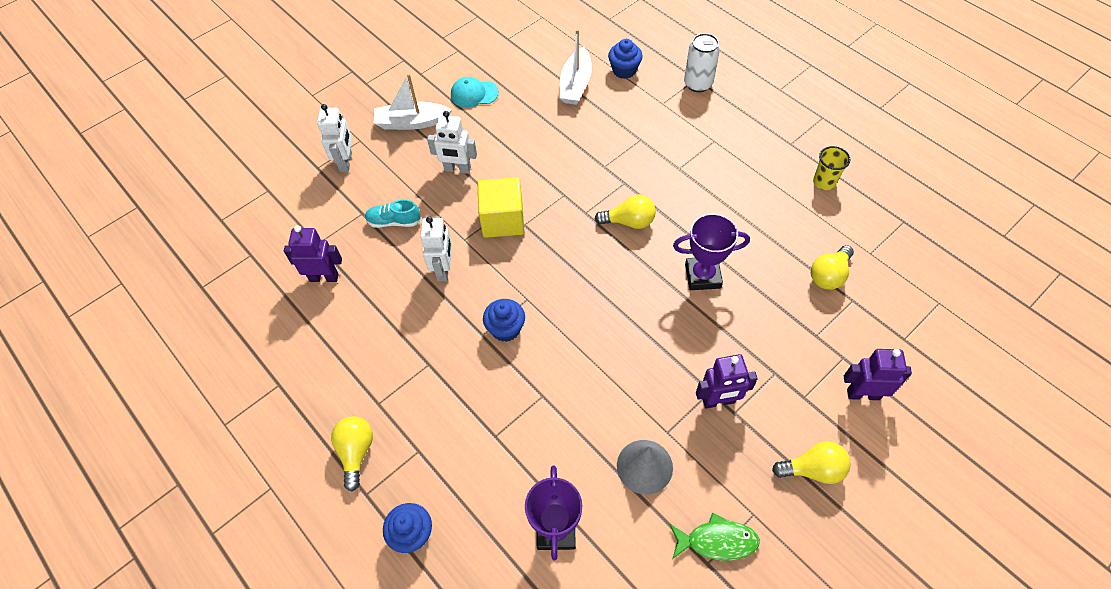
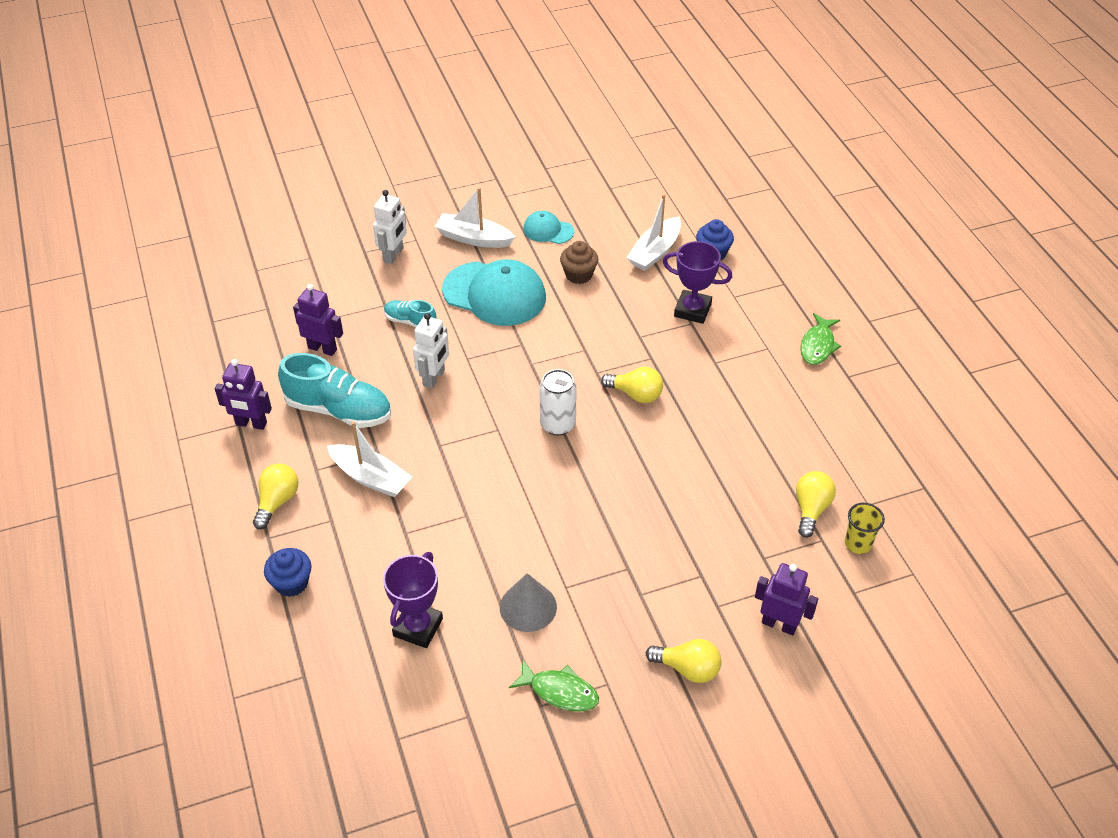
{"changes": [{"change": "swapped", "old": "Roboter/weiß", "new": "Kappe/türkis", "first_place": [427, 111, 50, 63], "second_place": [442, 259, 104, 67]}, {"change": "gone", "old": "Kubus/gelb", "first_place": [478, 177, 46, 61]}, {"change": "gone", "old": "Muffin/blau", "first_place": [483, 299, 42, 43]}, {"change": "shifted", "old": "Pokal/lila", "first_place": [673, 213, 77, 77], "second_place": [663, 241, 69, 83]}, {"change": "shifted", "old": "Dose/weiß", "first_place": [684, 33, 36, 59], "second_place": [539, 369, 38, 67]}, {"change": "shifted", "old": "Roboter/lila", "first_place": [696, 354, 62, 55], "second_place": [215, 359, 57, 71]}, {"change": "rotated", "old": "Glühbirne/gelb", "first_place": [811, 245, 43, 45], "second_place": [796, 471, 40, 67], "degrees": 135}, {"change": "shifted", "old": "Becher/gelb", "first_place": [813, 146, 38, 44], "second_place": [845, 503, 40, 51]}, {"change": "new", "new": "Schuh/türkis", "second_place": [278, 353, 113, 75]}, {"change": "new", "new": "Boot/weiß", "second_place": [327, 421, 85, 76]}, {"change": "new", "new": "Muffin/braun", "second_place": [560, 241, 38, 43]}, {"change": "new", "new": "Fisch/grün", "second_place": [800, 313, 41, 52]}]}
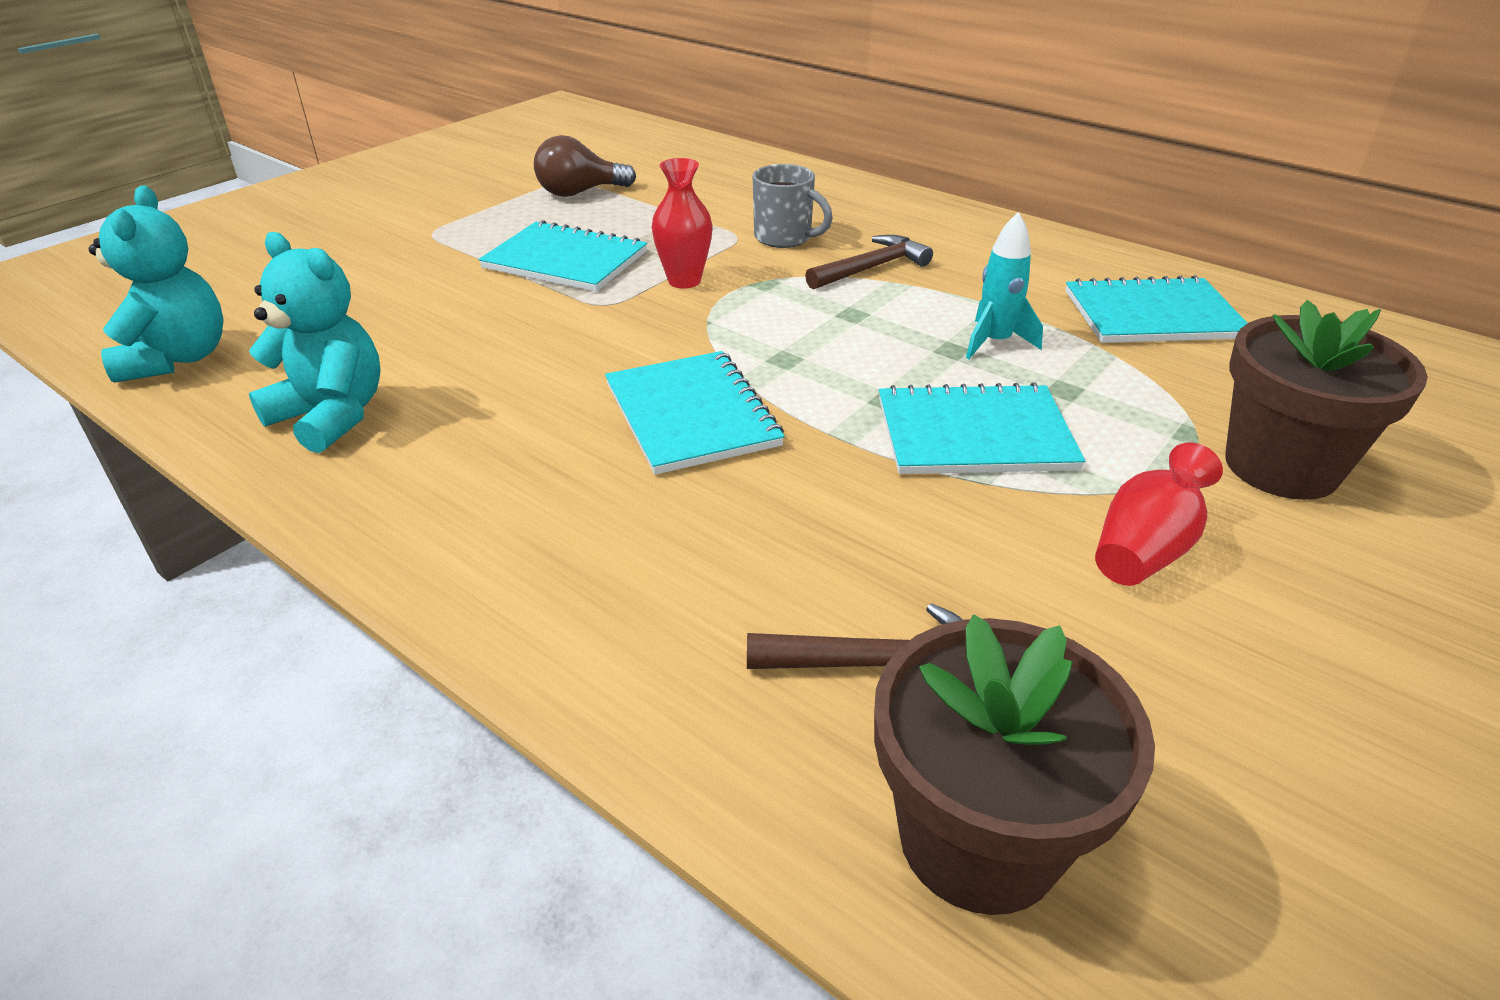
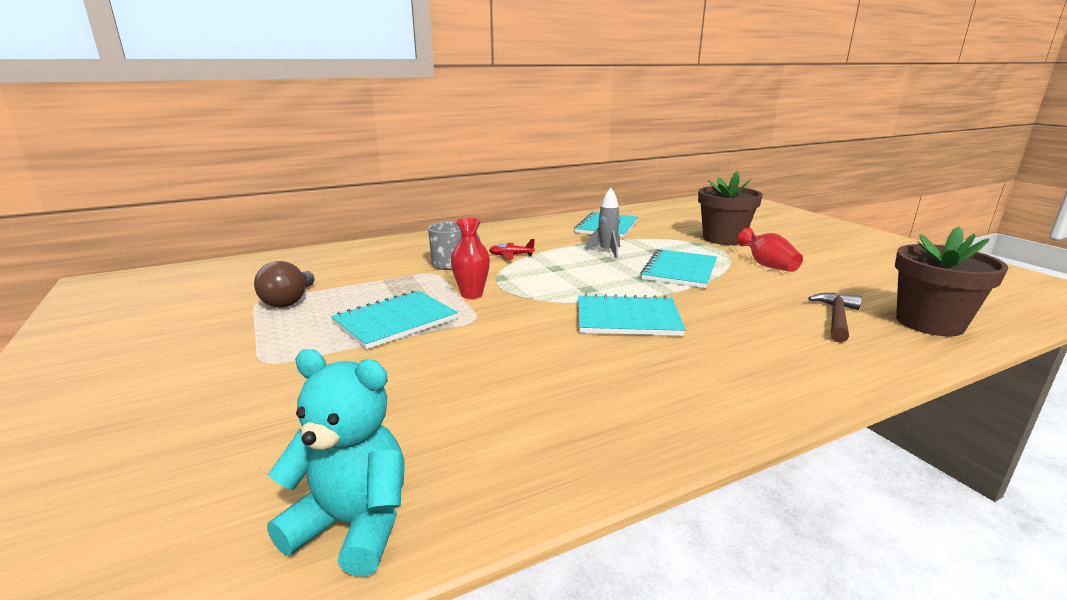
{"changes": [{"change": "gone", "old": "Teddybär/türkis", "first_place": [249, 232, 132, 221]}, {"change": "swapped", "old": "Hammer/braun", "new": "Flugzeug/rot", "first_place": [805, 235, 128, 55], "second_place": [489, 239, 46, 20]}, {"change": "repainted", "old": "Rakete/türkis", "new": "Rakete/grau", "first_place": [966, 212, 77, 147], "second_place": [585, 188, 35, 71]}]}
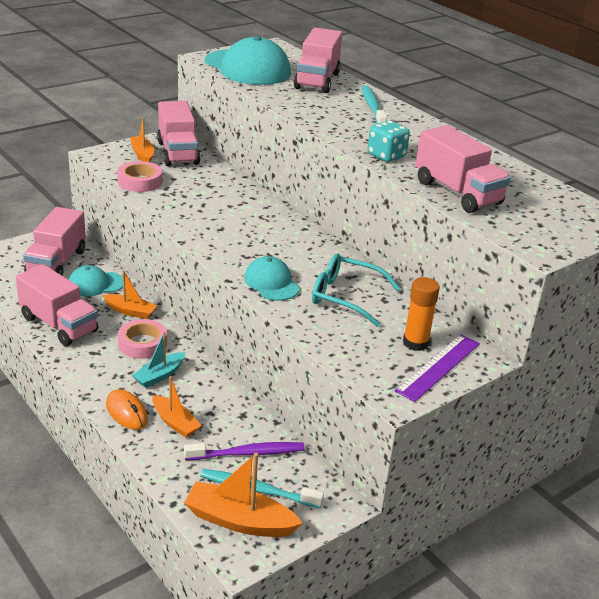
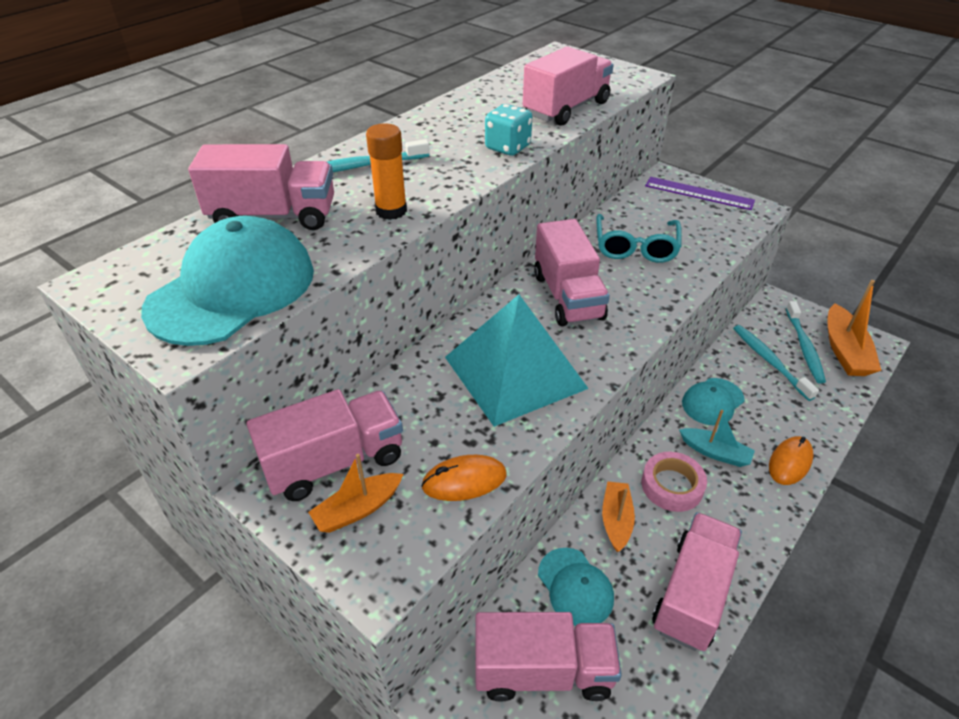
{"changes": [{"change": "swapped", "old": "Klebeband/rosa", "new": "Computermaus/orange", "first_place": [117, 161, 45, 31], "second_place": [421, 455, 86, 46]}, {"change": "gone", "old": "Boot/orange", "first_place": [152, 376, 50, 62]}, {"change": "repainted", "old": "Zahnbürste/lila", "new": "Zahnbürste/türkis", "first_place": [184, 442, 121, 18], "second_place": [733, 325, 86, 76]}, {"change": "shifted", "old": "Kappe/türkis", "first_place": [244, 256, 56, 45], "second_place": [682, 378, 63, 47]}, {"change": "shifted", "old": "Klebestift/orange", "first_place": [403, 277, 37, 74], "second_place": [366, 123, 41, 97]}, {"change": "new", "new": "Pyramide/türkis", "second_place": [445, 295, 144, 132]}, {"change": "new", "new": "Lastwagen/rosa", "second_place": [534, 219, 76, 107]}]}
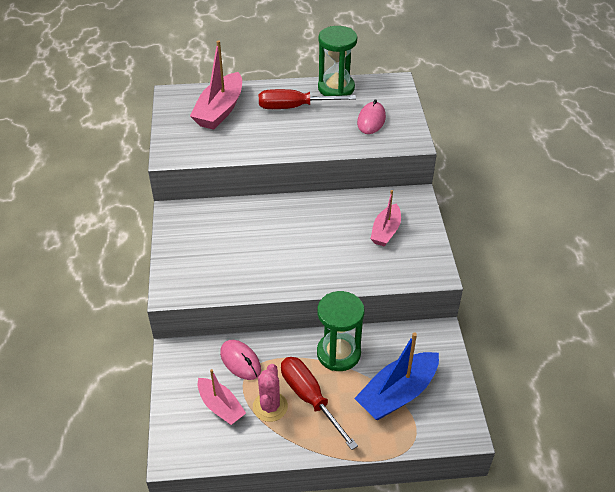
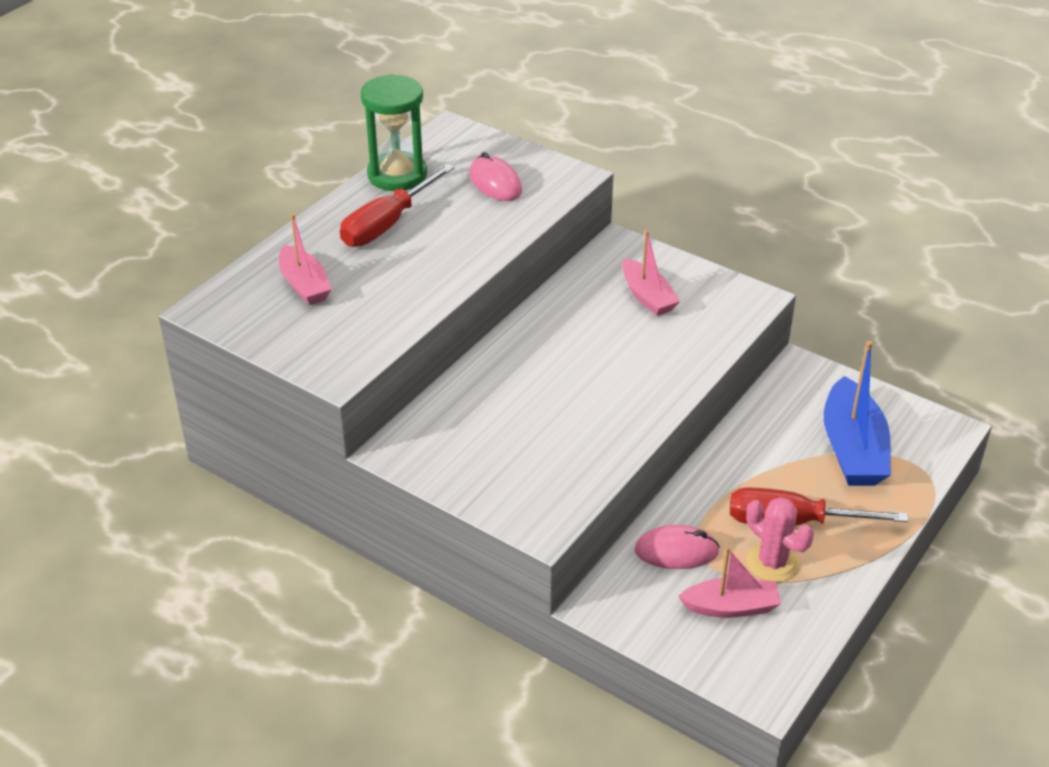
{"changes": [{"change": "scaled", "old": "Boot/rosa", "first_place": [190, 40, 52, 90], "second_place": [279, 214, 53, 91], "factor": 0.62}, {"change": "gone", "old": "Sanduhr/grün", "first_place": [317, 291, 48, 80]}]}
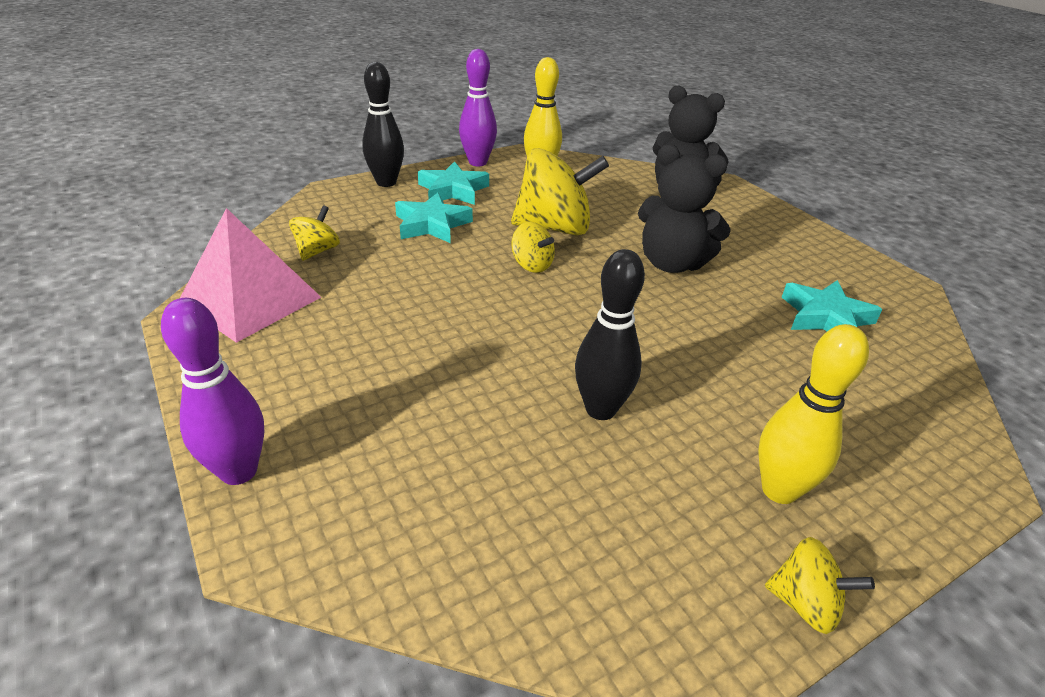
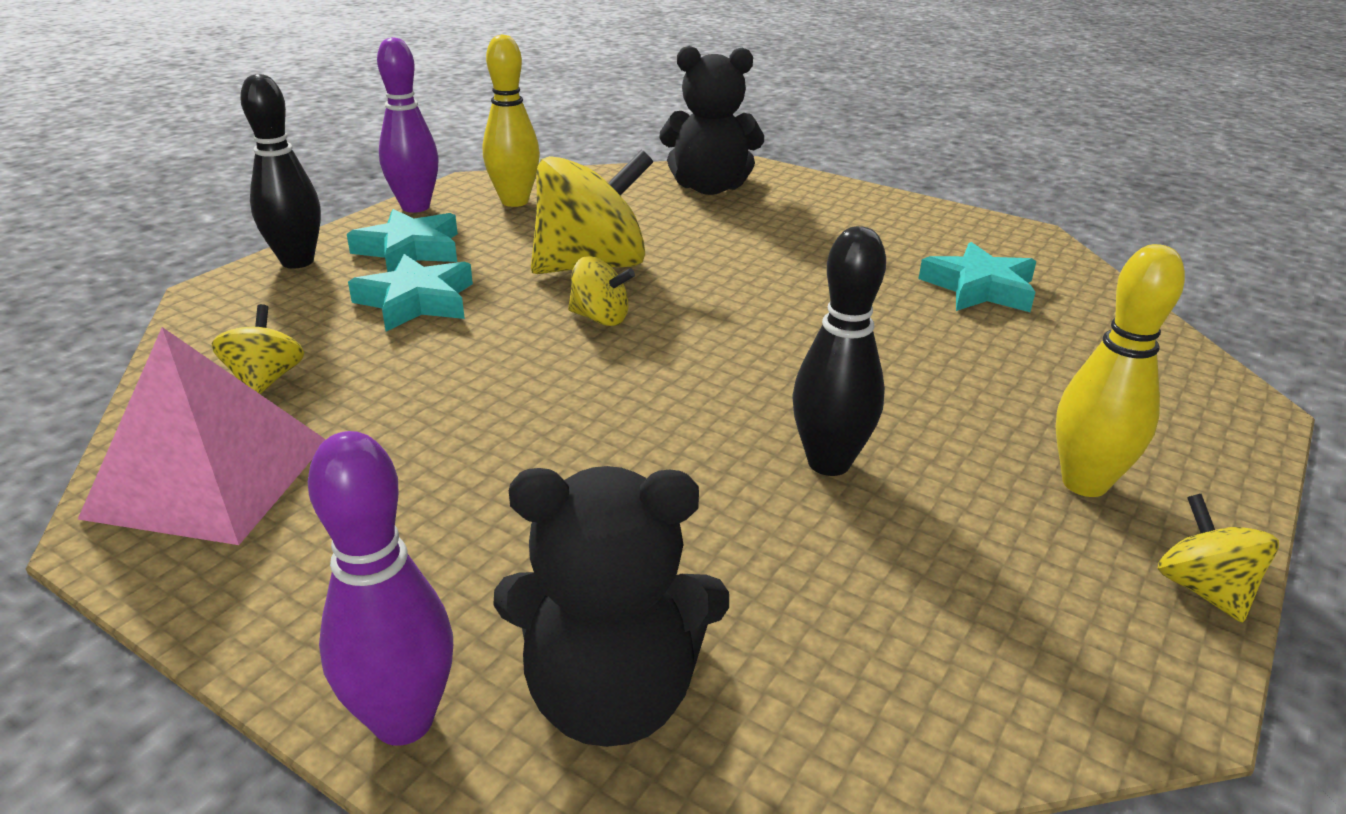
{"changes": [{"change": "shifted", "old": "Teddybär/schwarz", "first_place": [638, 144, 93, 129], "second_place": [493, 466, 236, 281]}, {"change": "rotated", "old": "Kreisel/gelb", "first_place": [765, 537, 110, 97], "second_place": [1158, 494, 121, 129], "degrees": -105}]}
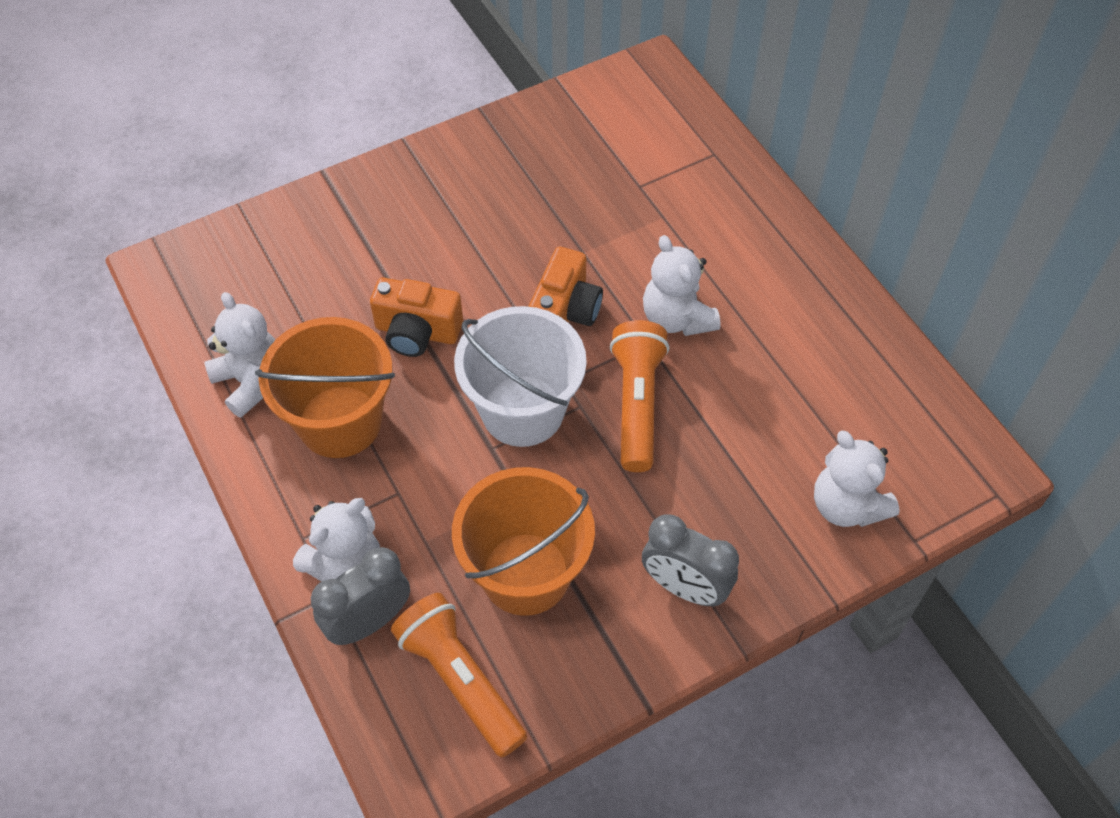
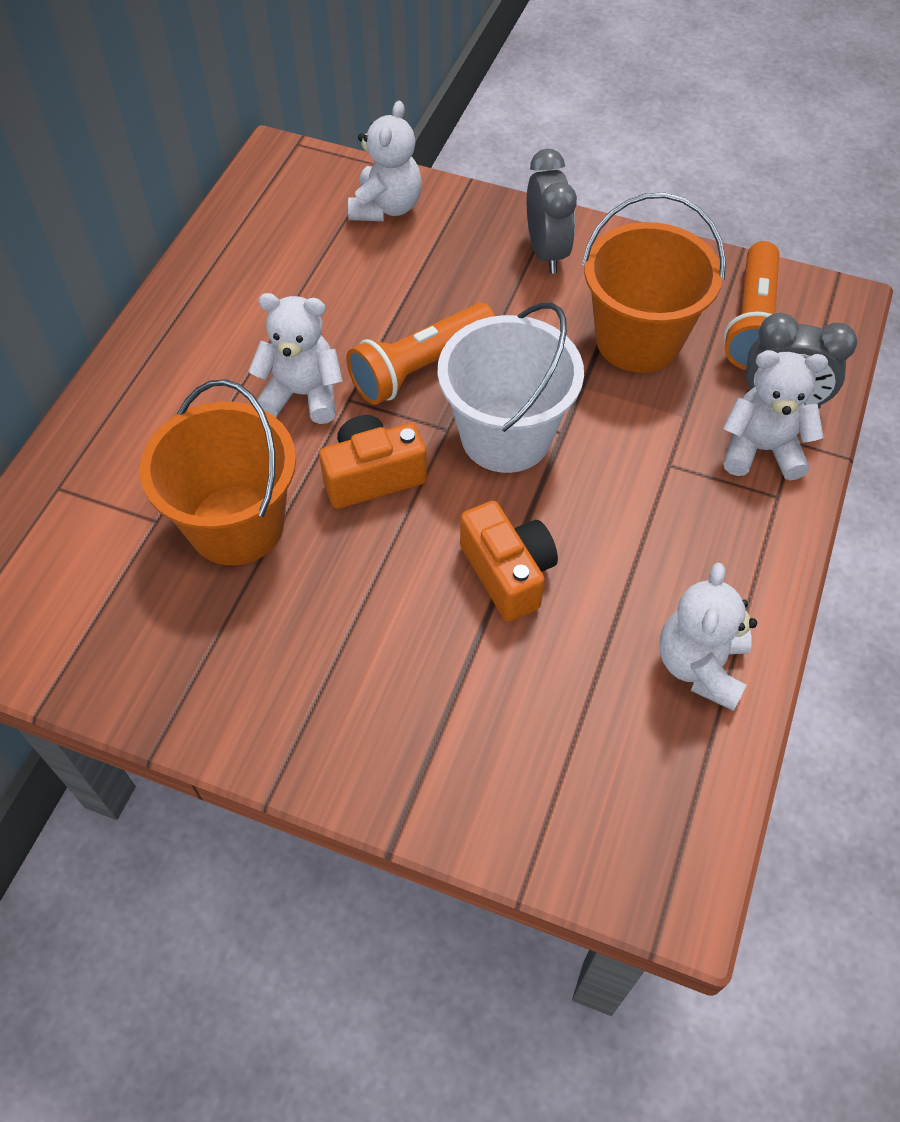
{"changes": [{"change": "shifted", "old": "Eimer/orange", "first_place": [255, 317, 140, 141], "second_place": [140, 379, 156, 186]}, {"change": "rotated", "old": "Teddybär/weiß", "first_place": [643, 235, 77, 101], "second_place": [248, 293, 95, 131], "degrees": -105}]}
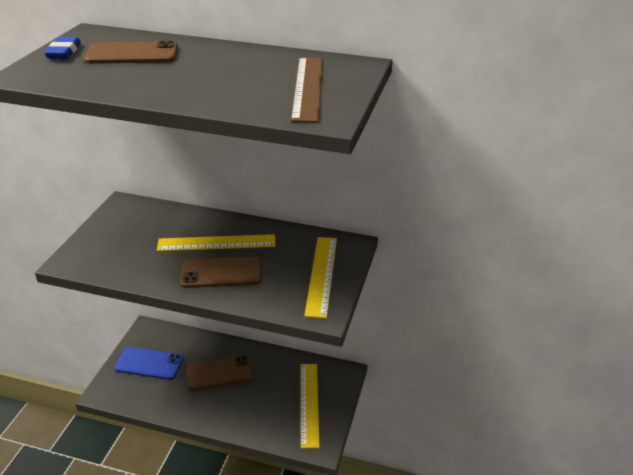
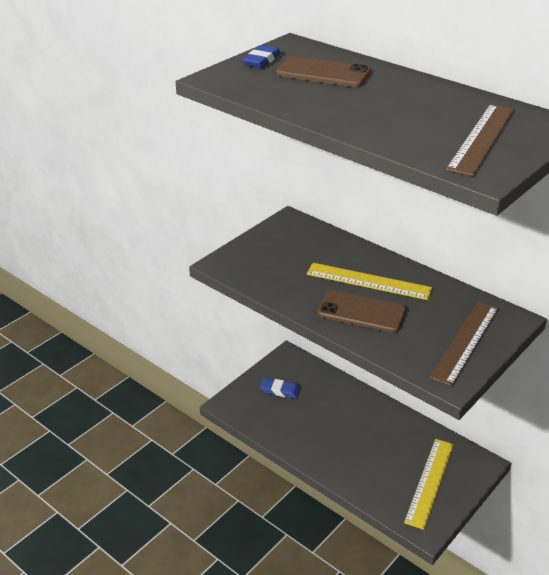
{"changes": [{"change": "swapped", "old": "Handy/blau", "new": "Radiergummi/blau", "first_place": [114, 347, 70, 33], "second_place": [260, 378, 40, 21]}, {"change": "gone", "old": "Handy/braun", "first_place": [186, 356, 67, 34]}, {"change": "repainted", "old": "Lineal/gelb", "new": "Lineal/braun", "first_place": [304, 237, 33, 81], "second_place": [429, 302, 70, 84]}]}
